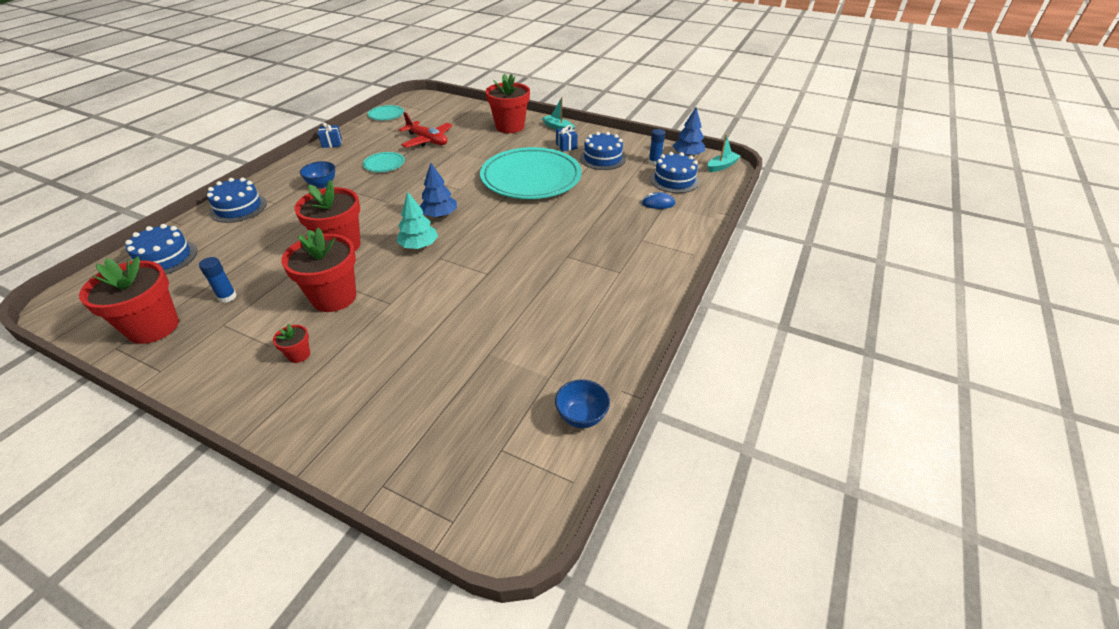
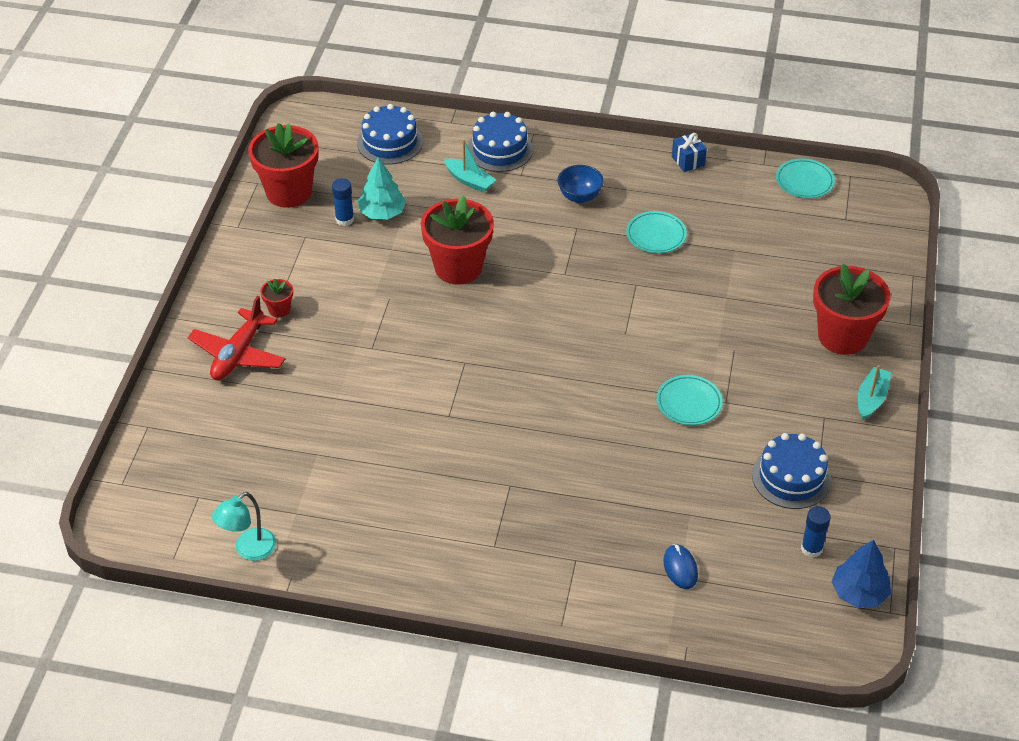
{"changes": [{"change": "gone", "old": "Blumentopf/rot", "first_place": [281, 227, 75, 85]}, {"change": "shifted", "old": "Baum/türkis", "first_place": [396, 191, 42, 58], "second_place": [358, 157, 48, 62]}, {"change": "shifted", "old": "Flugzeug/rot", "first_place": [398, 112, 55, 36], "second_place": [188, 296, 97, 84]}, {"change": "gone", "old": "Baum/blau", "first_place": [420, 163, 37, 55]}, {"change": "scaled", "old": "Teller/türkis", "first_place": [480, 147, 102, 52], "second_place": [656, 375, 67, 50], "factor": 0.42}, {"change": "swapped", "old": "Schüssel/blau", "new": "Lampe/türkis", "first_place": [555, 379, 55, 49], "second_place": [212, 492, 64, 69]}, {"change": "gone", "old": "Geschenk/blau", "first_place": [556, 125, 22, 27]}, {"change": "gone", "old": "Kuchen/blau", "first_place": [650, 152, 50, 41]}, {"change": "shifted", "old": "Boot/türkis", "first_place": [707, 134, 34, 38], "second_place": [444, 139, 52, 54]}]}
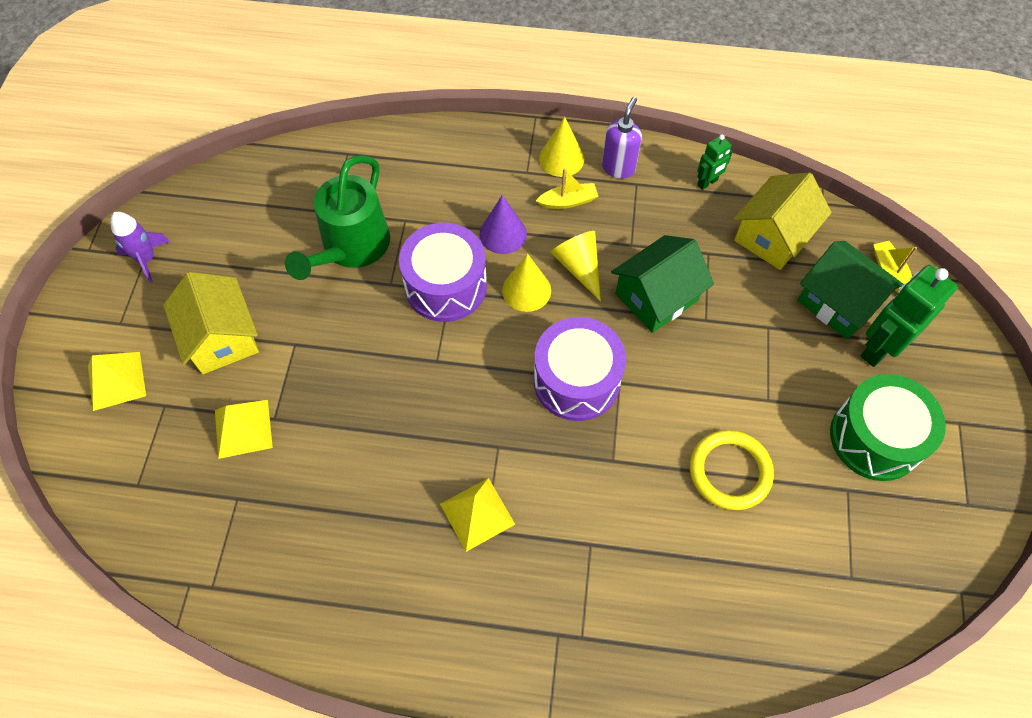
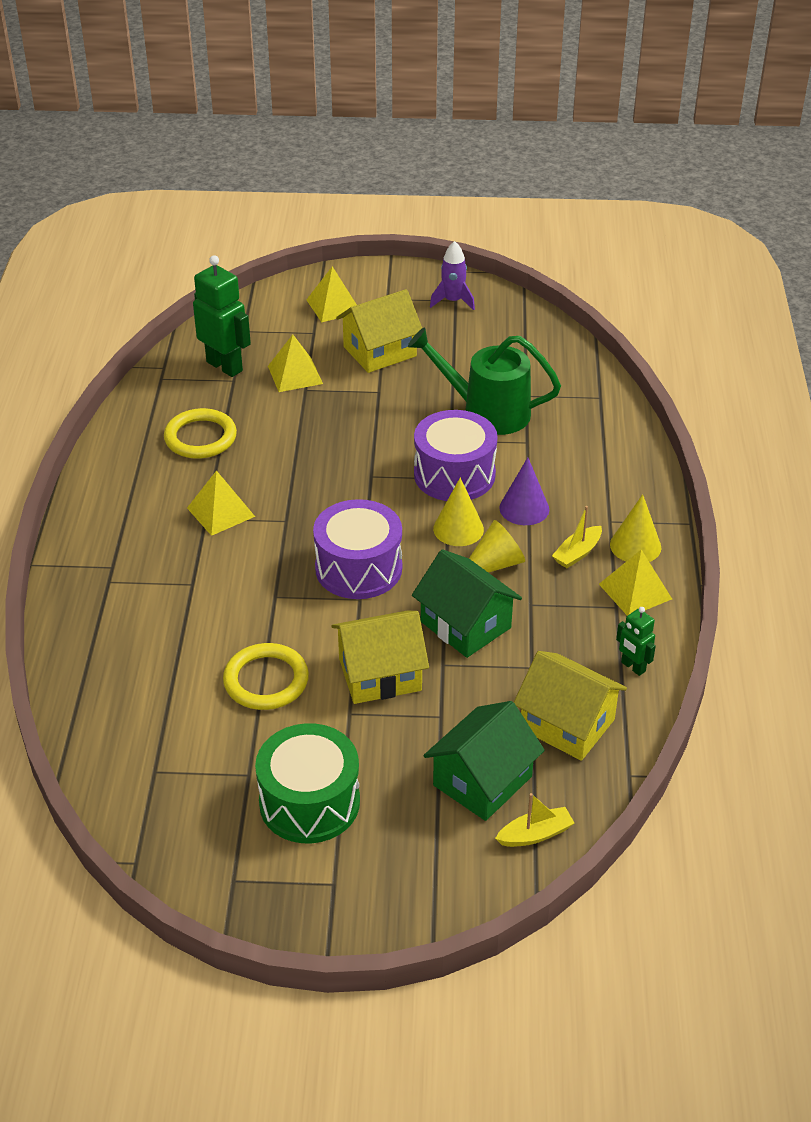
{"changes": [{"change": "rotated", "old": "Boot/gelb", "first_place": [536, 168, 62, 41], "second_place": [552, 506, 50, 62], "degrees": 60}, {"change": "swapped", "old": "Seifenspender/lila", "new": "Pyramide/gelb", "first_place": [602, 97, 40, 82], "second_place": [599, 550, 73, 66]}, {"change": "shifted", "old": "Roboter/grün", "first_place": [861, 265, 96, 102], "second_place": [193, 255, 58, 122]}, {"change": "new", "new": "Ring/gelb", "second_place": [164, 408, 73, 51]}, {"change": "new", "new": "Haus/gelb", "second_place": [332, 611, 97, 93]}]}
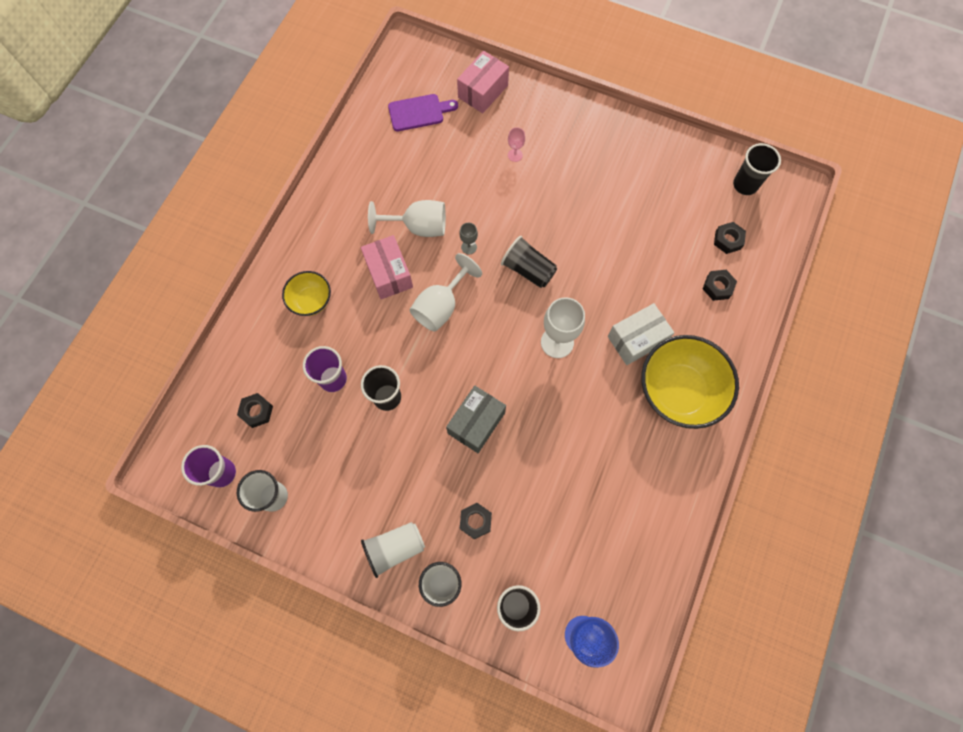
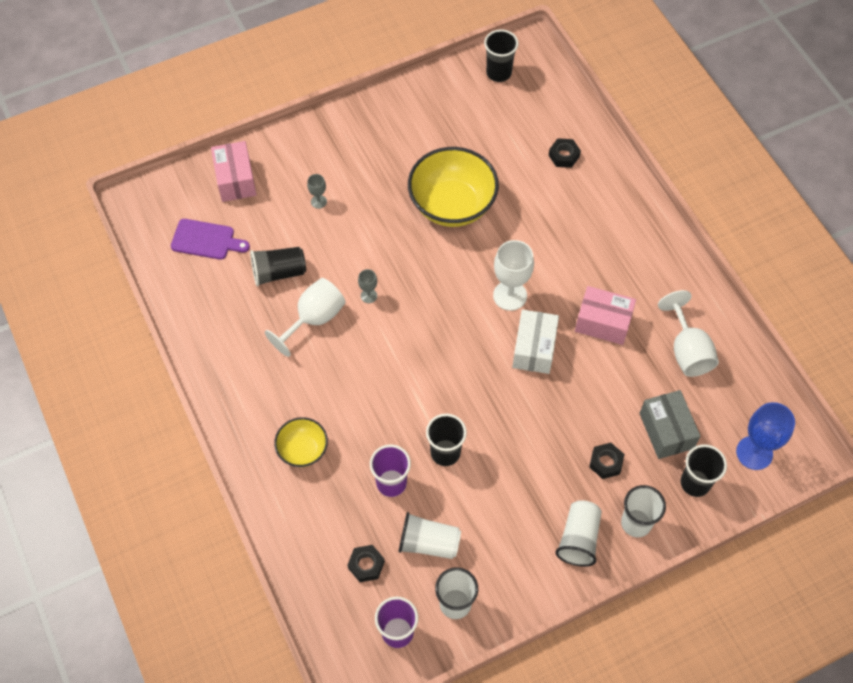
{"changes": [{"change": "shifted", "old": "Schachtel/rosa", "first_place": [361, 235, 52, 64], "second_place": [575, 286, 61, 59]}, {"change": "rotated", "old": "Schneidebrett/lila", "first_place": [388, 94, 70, 37], "second_place": [171, 219, 79, 41], "degrees": 75}, {"change": "shifted", "old": "Kelch/weiß", "first_place": [410, 253, 72, 79], "second_place": [658, 290, 61, 87]}, {"change": "shifted", "old": "Schachtel/grau", "first_place": [446, 385, 60, 68], "second_place": [639, 390, 61, 69]}, {"change": "shifted", "old": "Becher/schwarz", "first_place": [501, 236, 56, 52], "second_place": [250, 247, 56, 40]}, {"change": "repainted", "old": "Kelch/rosa", "new": "Kelch/grau", "first_place": [508, 127, 17, 35], "second_place": [307, 174, 20, 35]}, {"change": "shifted", "old": "Schachtel/weiß", "first_place": [608, 303, 66, 62], "second_place": [512, 309, 47, 65]}, {"change": "shifted", "old": "Schüssel/gelb", "first_place": [641, 335, 98, 94], "second_place": [408, 147, 91, 80]}, {"change": "gone", "old": "Sechskantmutter/schwarz", "first_place": [714, 222, 32, 32]}, {"change": "new", "new": "Becher/weiß", "second_place": [399, 512, 62, 47]}]}
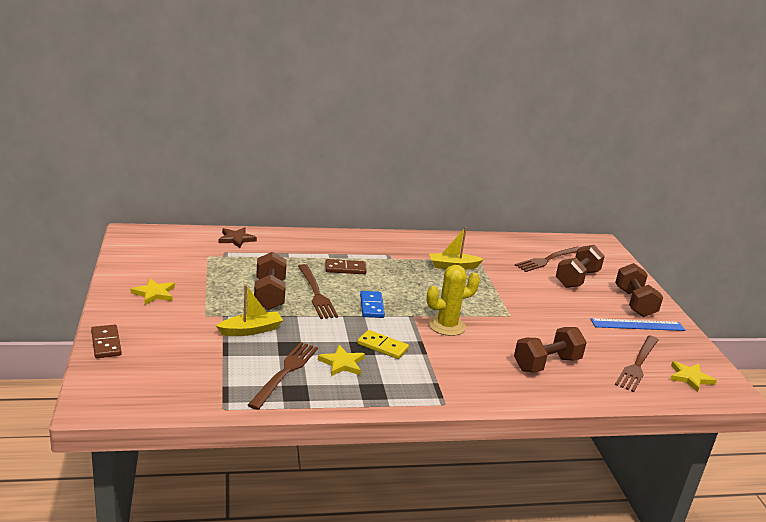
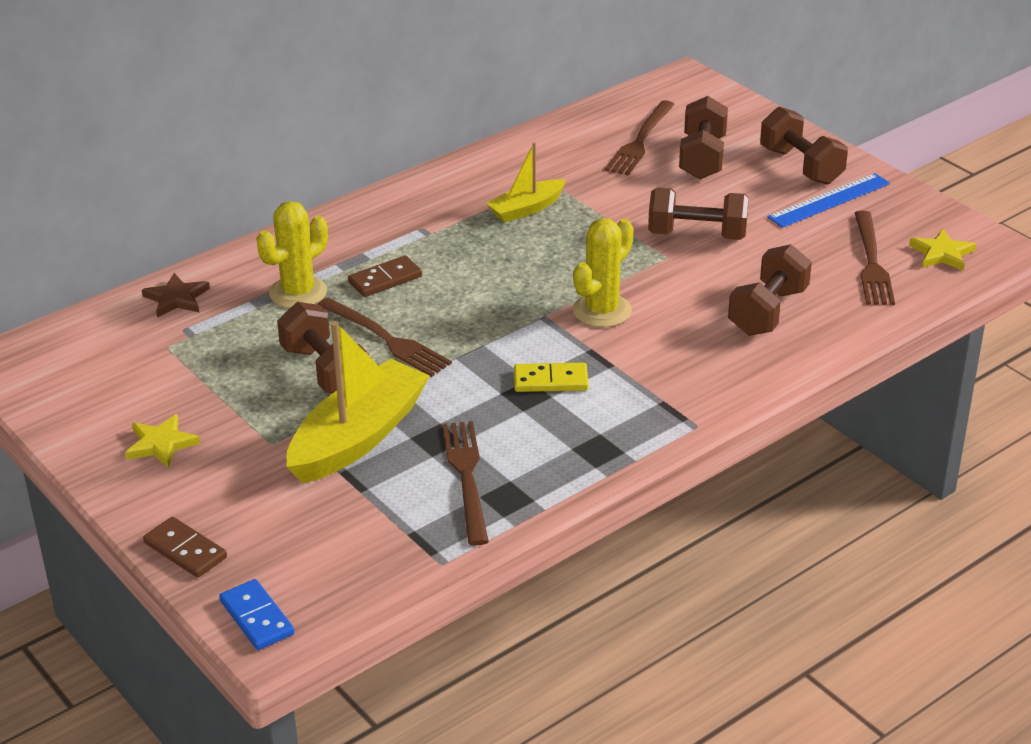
{"changes": [{"change": "scaled", "old": "Boot/gelb", "first_place": [216, 285, 67, 51], "second_place": [286, 321, 144, 163], "factor": 1.79}, {"change": "gone", "old": "Stern/gelb", "first_place": [318, 345, 47, 31]}, {"change": "shifted", "old": "Dominostein/blau", "first_place": [360, 291, 25, 27], "second_place": [219, 579, 75, 71]}, {"change": "new", "new": "Kaktus/gelb", "second_place": [256, 201, 72, 108]}, {"change": "new", "new": "Hantel/braun", "second_place": [648, 188, 101, 52]}]}
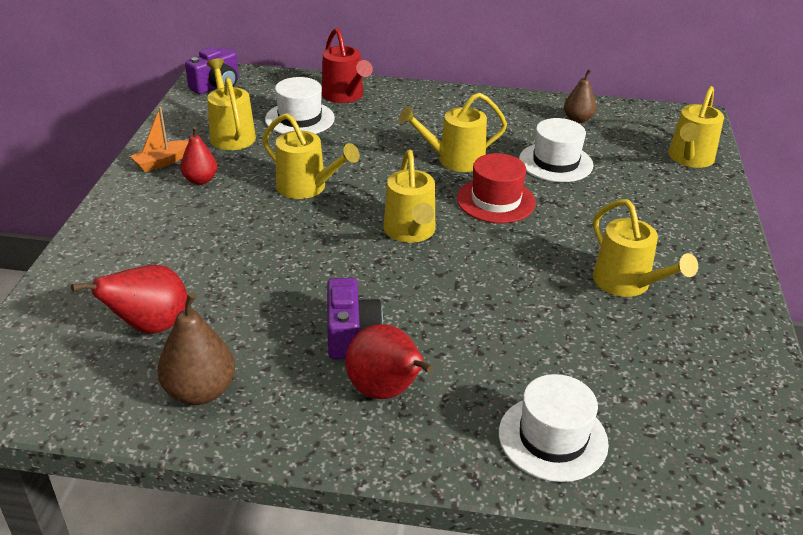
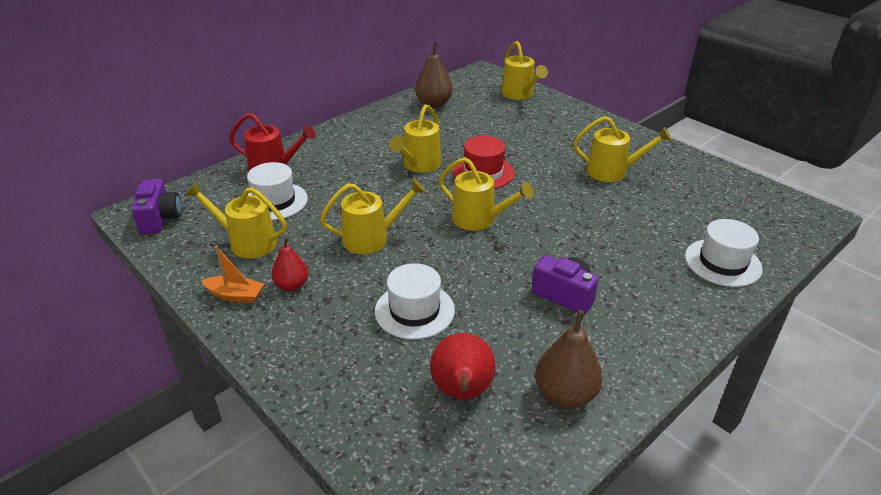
{"changes": [{"change": "rotated", "old": "Boot/orange", "first_place": [130, 107, 59, 65], "second_place": [201, 246, 63, 57], "degrees": -75}, {"change": "gone", "old": "Birne/rot", "first_place": [345, 324, 89, 75]}, {"change": "shifted", "old": "Hut/weiß", "first_place": [519, 118, 74, 64], "second_place": [375, 263, 80, 76]}, {"change": "scaled", "old": "Birne/braun", "first_place": [564, 69, 33, 54], "second_place": [415, 42, 38, 66], "factor": 1.53}]}
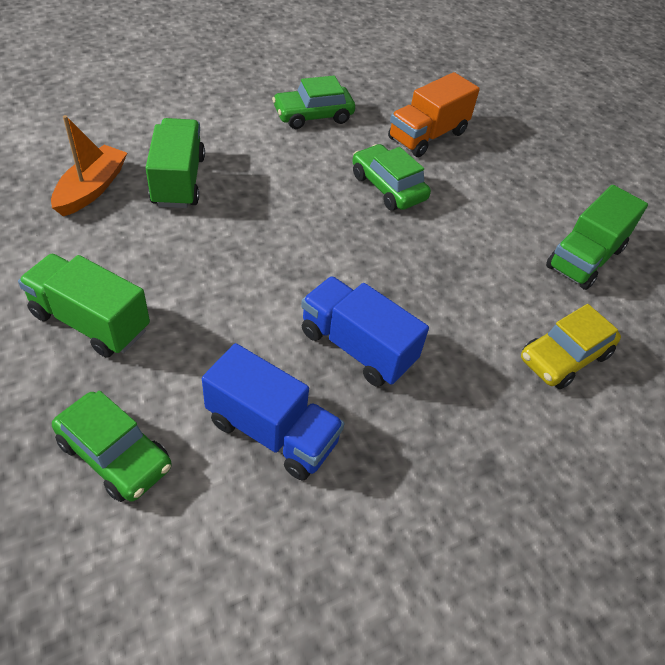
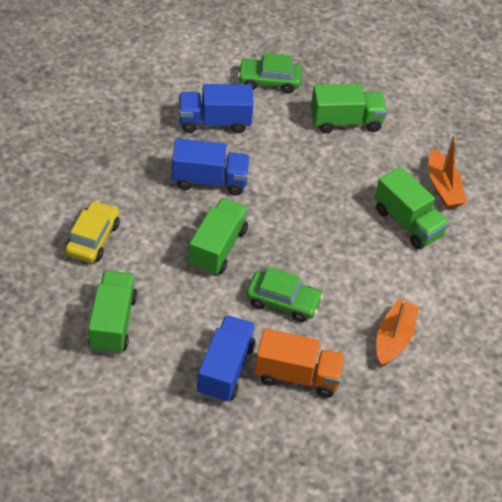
{"changes": [{"change": "swapped", "old": "Auto/grün", "new": "Boot/orange", "first_place": [272, 76, 83, 53], "second_place": [376, 299, 43, 68]}, {"change": "rotated", "old": "Lastwagen/orange", "first_place": [388, 72, 92, 85], "second_place": [255, 329, 90, 69], "degrees": 90}, {"change": "new", "new": "Lastwagen/grün", "second_place": [189, 198, 59, 77]}, {"change": "new", "new": "Lastwagen/blau", "second_place": [197, 315, 59, 88]}]}
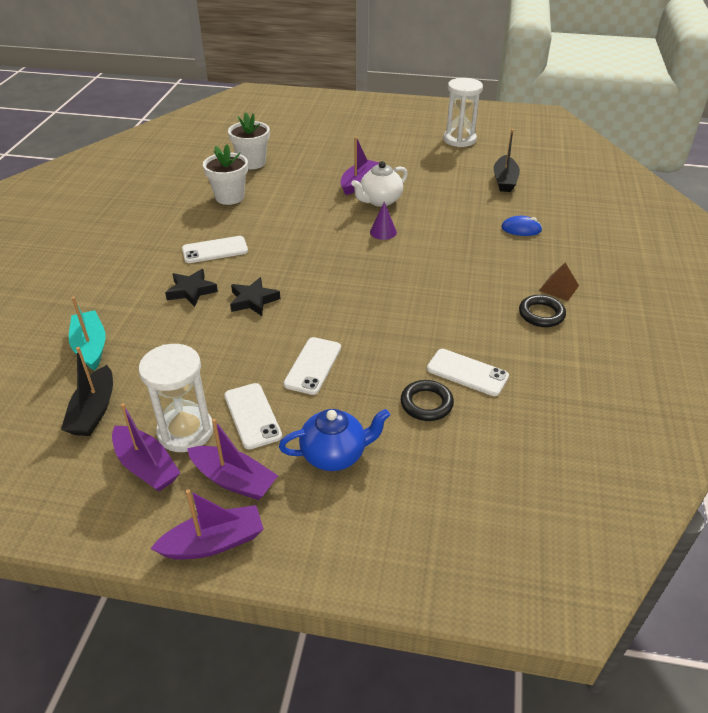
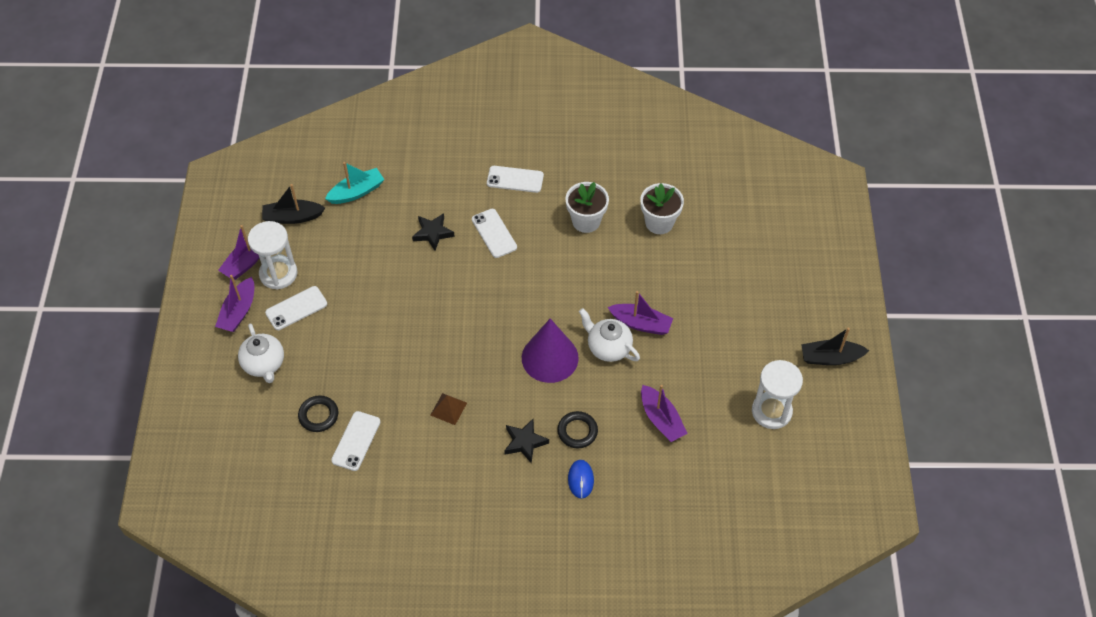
{"changes": [{"change": "shifted", "old": "Boot/lila", "first_place": [150, 489, 113, 71], "second_place": [641, 385, 47, 57]}, {"change": "shifted", "old": "Stern/schwarz", "first_place": [230, 277, 50, 39], "second_place": [504, 419, 45, 44]}, {"change": "repainted", "old": "Teekanne/blau", "new": "Teekanne/weiß", "first_place": [279, 409, 111, 62], "second_place": [238, 323, 46, 60]}, {"change": "shifted", "old": "Handy/weiß", "first_place": [284, 337, 57, 58], "second_place": [487, 166, 57, 27]}, {"change": "scaled", "old": "Kegel/lila", "first_place": [370, 202, 27, 38], "second_place": [522, 318, 57, 65], "factor": 2.16}, {"change": "shifted", "old": "Boot/schwarz", "first_place": [493, 129, 27, 63], "second_place": [801, 328, 69, 37]}, {"change": "shifted", "old": "Ring/schwarz", "first_place": [519, 295, 47, 32], "second_place": [557, 411, 41, 37]}, {"change": "shifted", "old": "Pyramide/braun", "first_place": [539, 263, 40, 38], "second_place": [431, 393, 36, 32]}]}
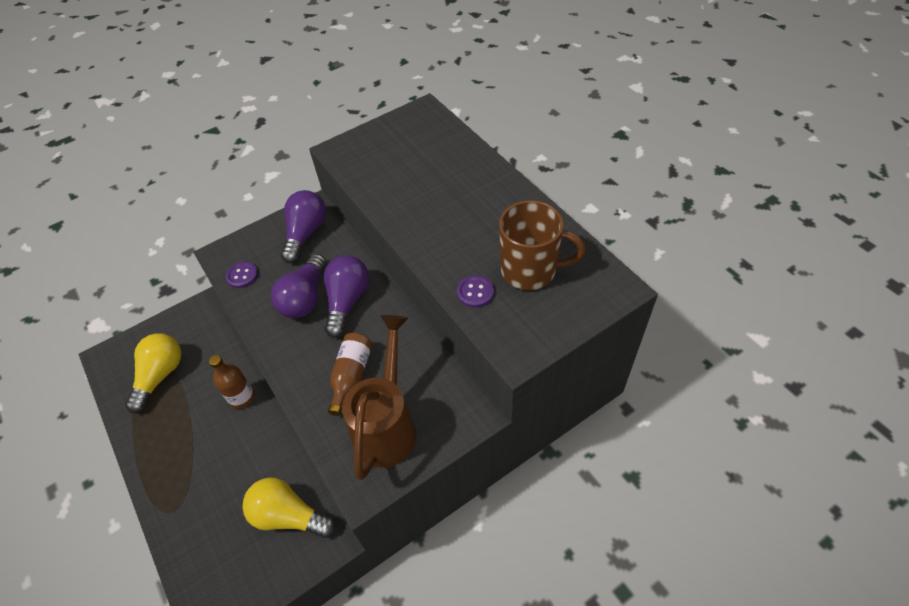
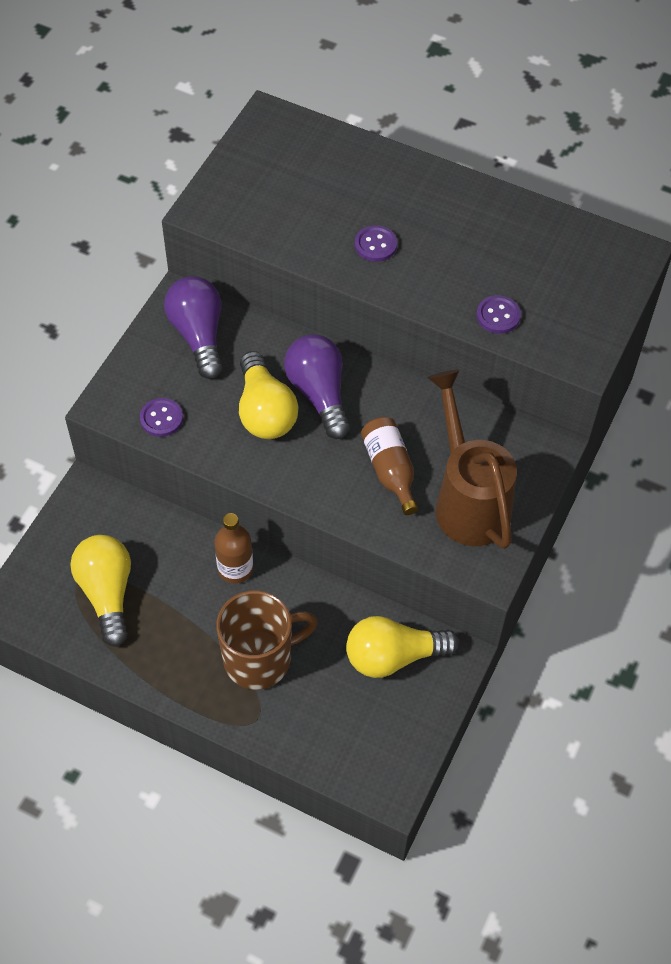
{"changes": [{"change": "repainted", "old": "Glühbirne/lila", "new": "Glühbirne/gelb", "first_place": [271, 254, 56, 64], "second_place": [239, 351, 59, 88]}, {"change": "shifted", "old": "Tasse/braun", "first_place": [499, 200, 87, 90], "second_place": [216, 590, 102, 100]}, {"change": "new", "new": "Knopf/lila", "second_place": [355, 225, 42, 37]}]}
